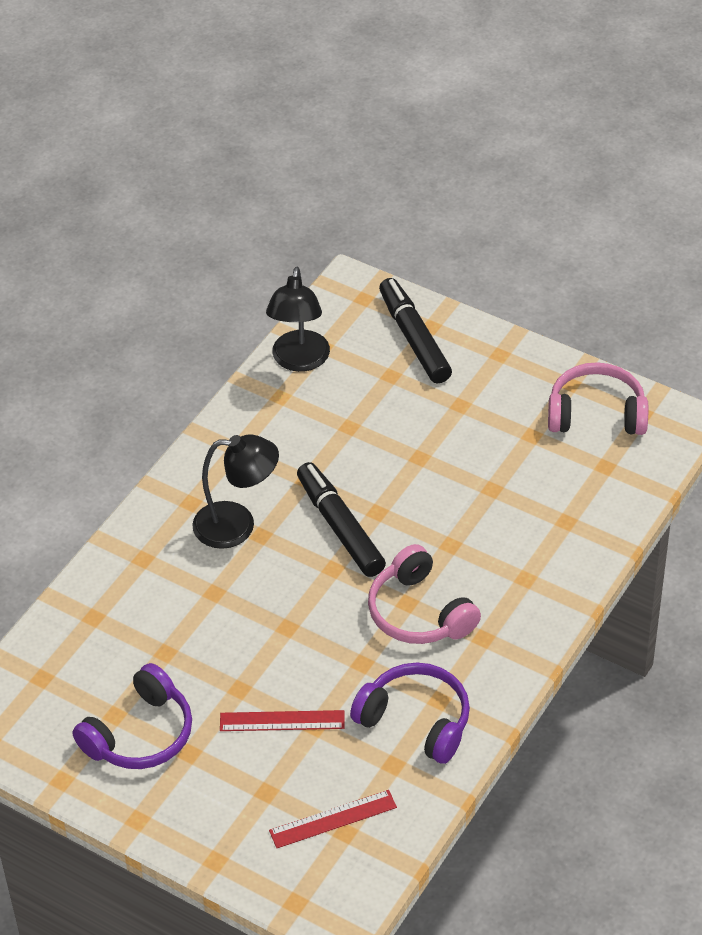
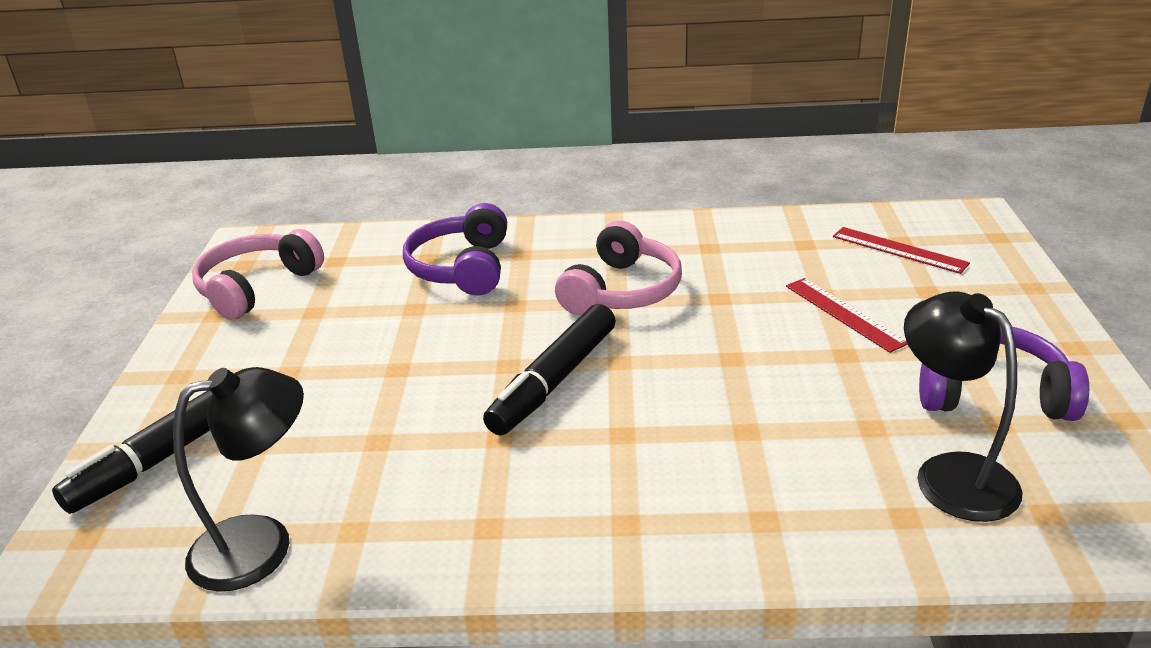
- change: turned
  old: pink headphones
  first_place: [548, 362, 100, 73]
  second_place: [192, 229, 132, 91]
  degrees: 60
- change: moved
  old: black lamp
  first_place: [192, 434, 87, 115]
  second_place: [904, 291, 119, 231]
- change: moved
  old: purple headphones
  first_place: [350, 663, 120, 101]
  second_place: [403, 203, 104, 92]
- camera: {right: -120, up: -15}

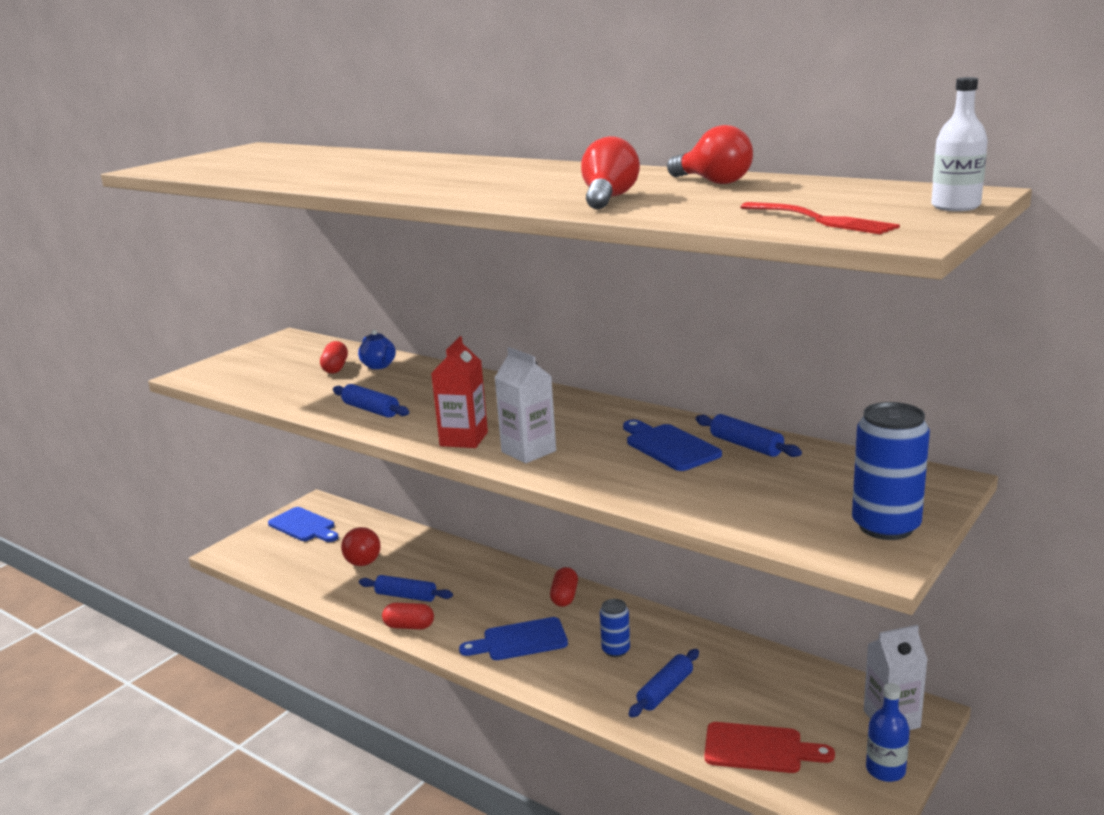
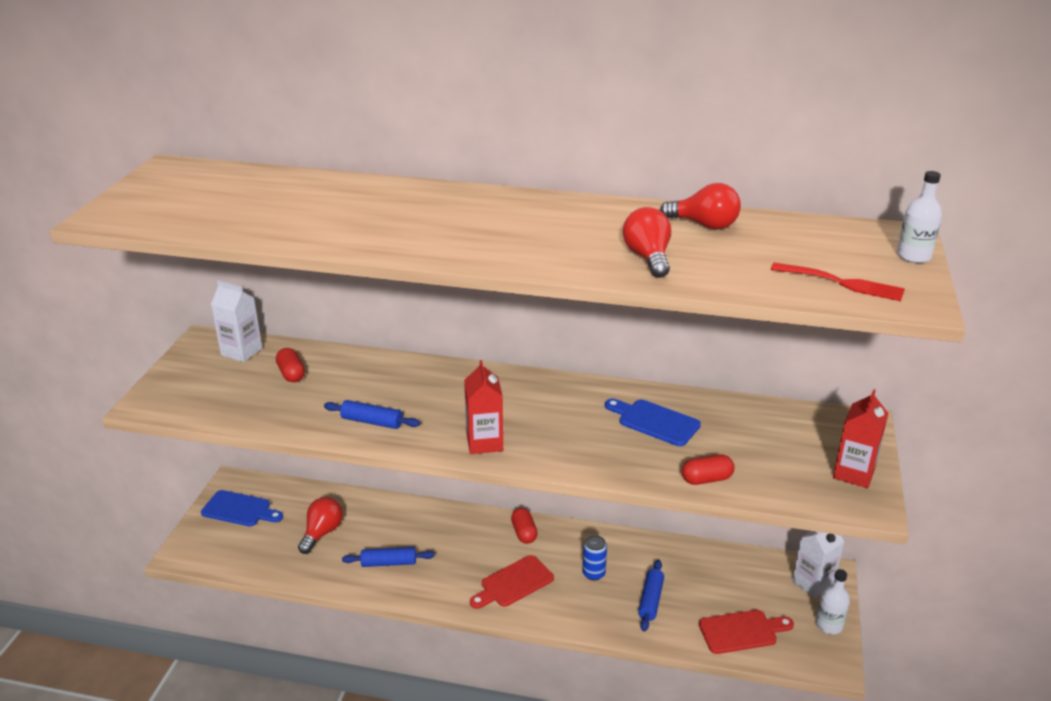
- change: removed
  old: blue teapot
  first_place: [358, 330, 38, 39]
- change: moved
  old: white carton
  first_place: [494, 347, 62, 116]
  second_place: [211, 280, 51, 82]
- change: replaced
  old: blue can
  new: red carton
  first_place: [852, 402, 78, 138]
  second_place: [833, 389, 55, 99]
- change: removed
  old: blue rolling pin
  first_place: [696, 414, 106, 43]
- change: turned
  old: red light bulb
  first_place: [341, 527, 39, 39]
  second_place: [298, 497, 45, 57]
  degrees: -120
- change: moved
  old: red capsule
  first_place: [382, 603, 52, 26]
  second_place: [682, 454, 52, 31]
- change: recoloured
  old: blue cutting board
  new: red cutting board
  first_place: [459, 617, 109, 43]
  second_place: [470, 555, 84, 54]
- change: recoloured
  old: blue bottle
  new: white bottle
  first_place: [866, 683, 44, 99]
  second_place: [815, 569, 35, 65]
- camera: {right: -25, up: 10}

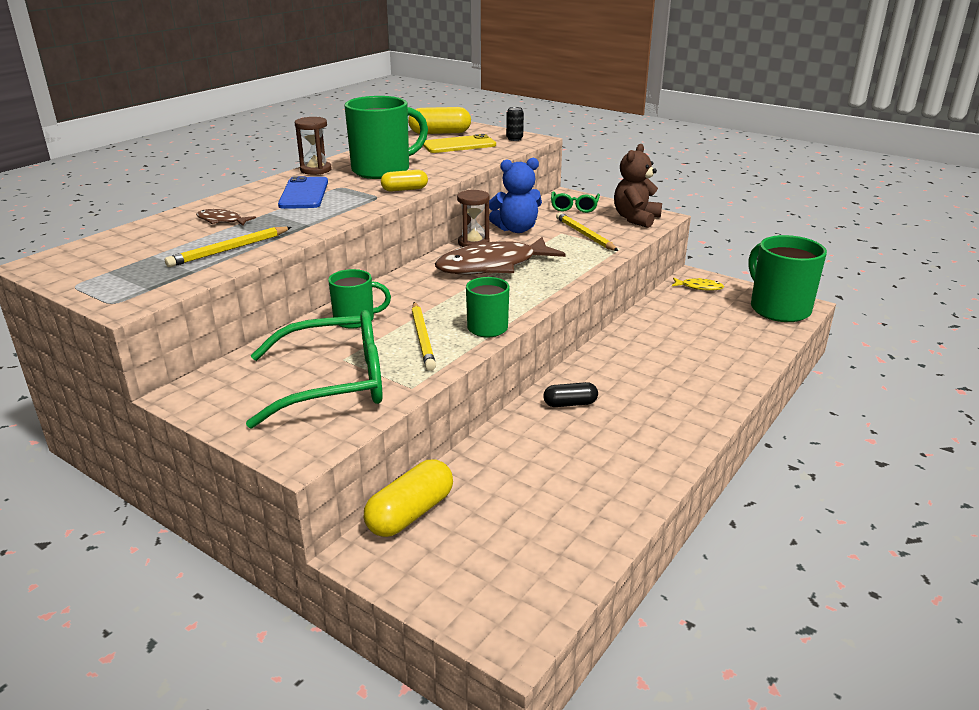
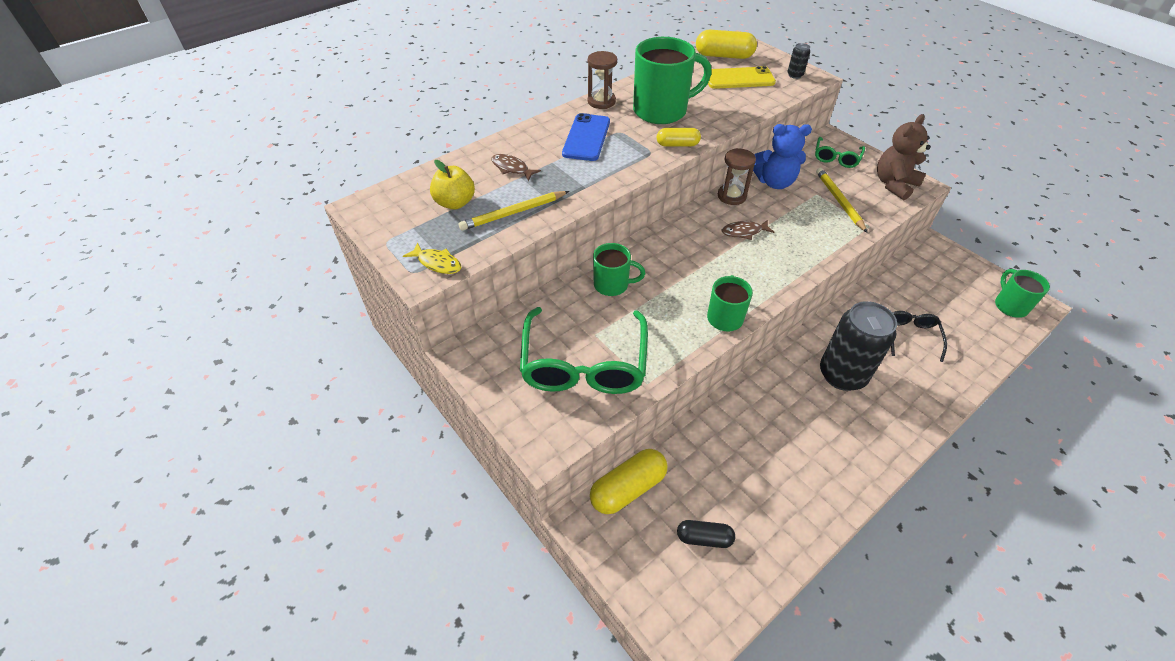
- change: resized
  old: green mug
  first_place: [749, 235, 78, 87]
  second_place: [995, 269, 55, 49]
  factor: 0.56
- change: resized
  old: brown fish
  first_place: [435, 237, 131, 38]
  second_place: [722, 220, 52, 20]
  factor: 0.43
- change: moved
  old: yellow fish
  first_place: [672, 278, 52, 13]
  second_place: [403, 242, 58, 32]
- change: removed
  old: yellow pencil
  first_place: [412, 302, 24, 69]
- change: turned
  old: green glasses
  first_place: [246, 310, 137, 119]
  second_place: [520, 307, 128, 87]
  degrees: 90
- change: moved
  old: black capsule
  first_place: [543, 382, 55, 25]
  second_place: [677, 520, 58, 28]
- change: added
  new: yellow apple
  second_place: [430, 160, 45, 50]
- change: added
  new: black can
  second_place: [820, 301, 77, 90]
- change: added
  new: black glasses
  second_place: [891, 311, 56, 51]
- camera: {right: 15, up: 20}

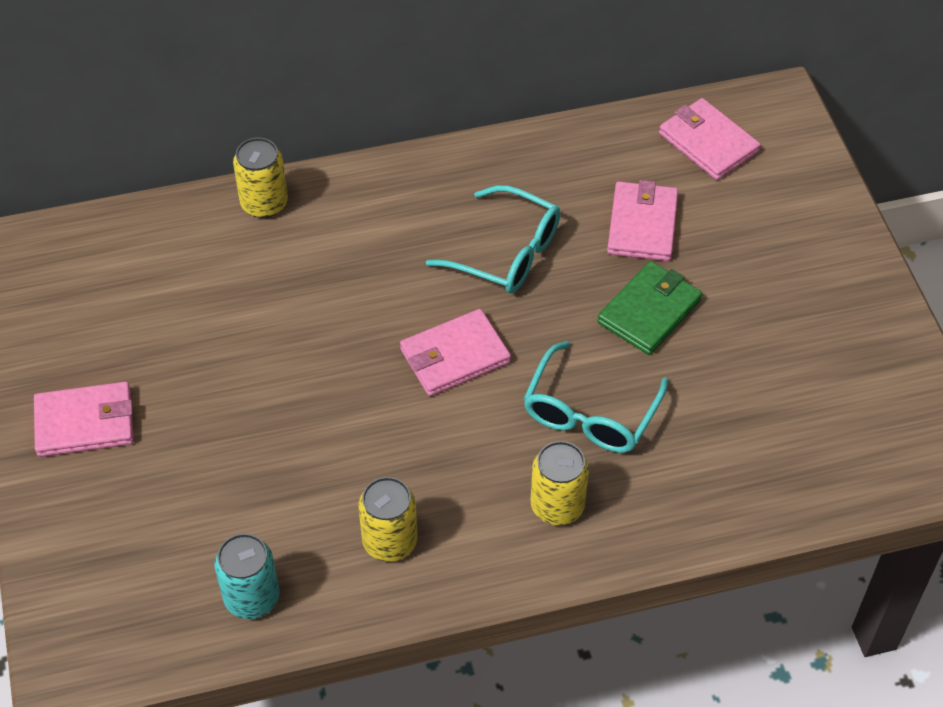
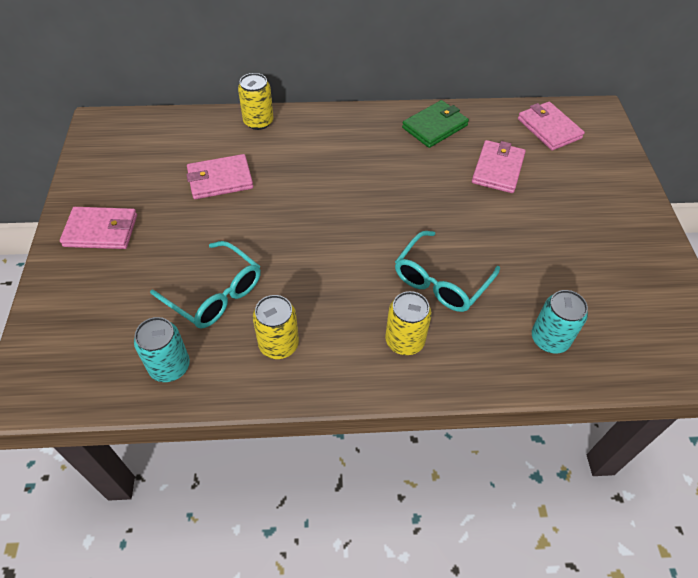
- change: moved
  old: turquoise glasses
  first_place: [426, 185, 135, 108]
  second_place: [150, 241, 111, 88]
- change: moved
  old: green wallet
  first_place: [597, 261, 105, 94]
  second_place: [402, 100, 67, 48]
- change: moved
  old: pink wallet
  first_place: [400, 309, 111, 87]
  second_place: [187, 154, 66, 45]
- change: added
  new: turquoise can
  second_place: [532, 290, 56, 63]
- camera: {right: 10, up: 0}

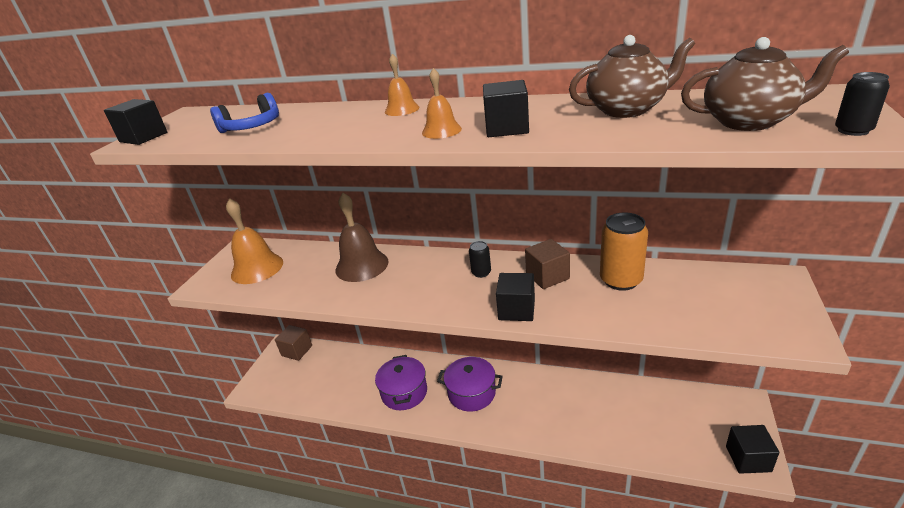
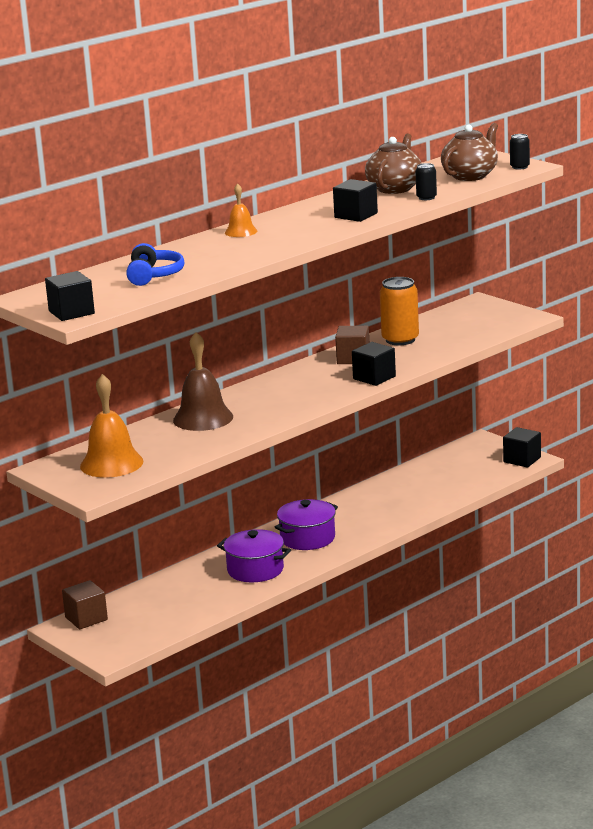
- change: removed
  old: orange bell
  first_place: [422, 68, 40, 71]
- change: moved
  old: black can
  first_place: [469, 241, 22, 37]
  second_place: [416, 163, 21, 37]
- camera: {right: -60, up: -10}

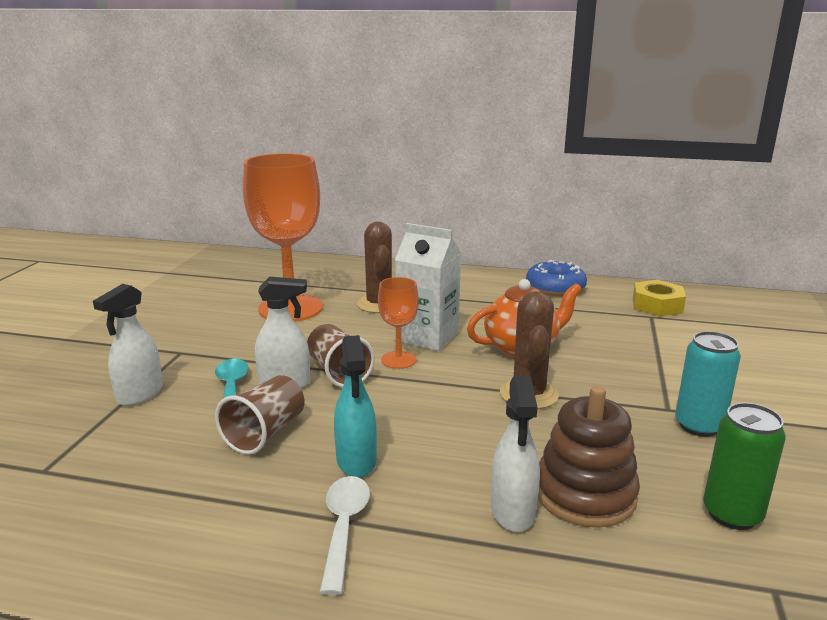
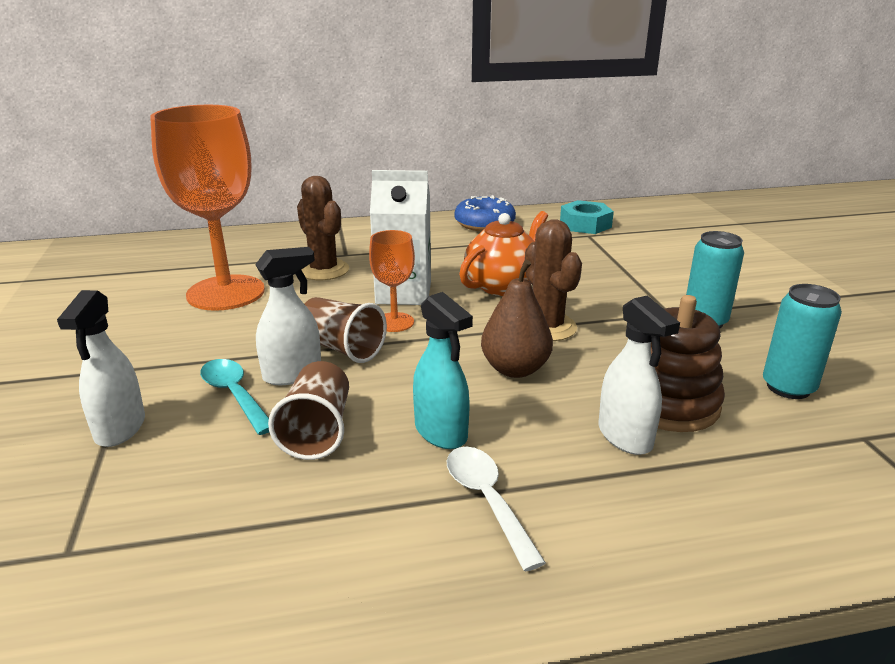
- change: recoloured
  old: yellow nut
  new: turquoise nut
  first_place: [633, 280, 53, 37]
  second_place: [560, 200, 54, 34]
- change: recoloured
  old: green can
  new: turquoise can
  first_place: [703, 403, 83, 127]
  second_place: [763, 284, 79, 115]
- change: added
  new: brown pear
  second_place: [481, 260, 72, 118]
- camera: {right: -25, up: 5}

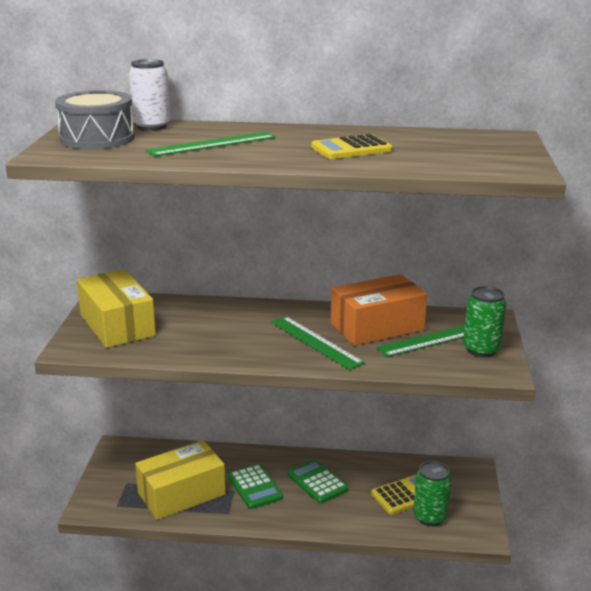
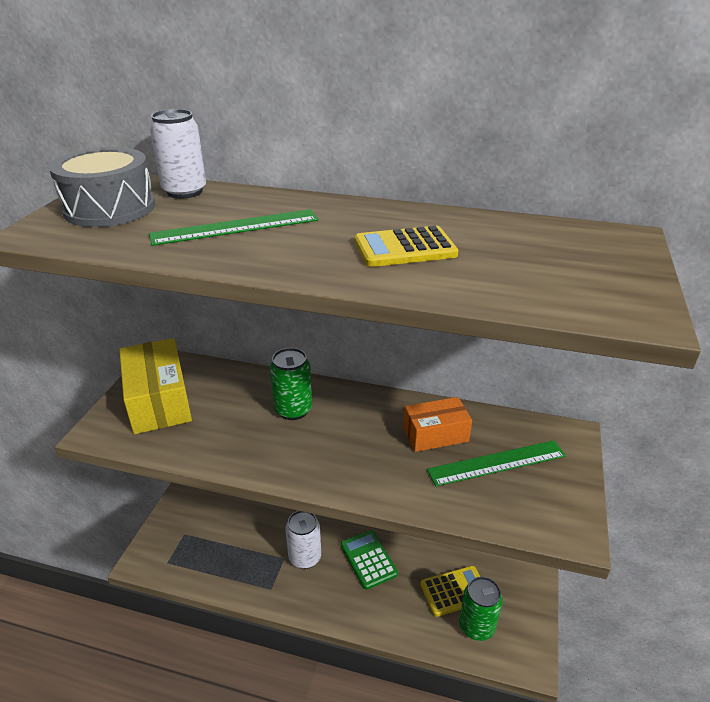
- change: resized
  old: orange box
  first_place: [331, 274, 97, 72]
  second_place: [403, 397, 69, 55]
  factor: 0.63
- change: moved
  old: green can
  first_place: [463, 286, 43, 71]
  second_place: [270, 348, 42, 72]
- change: removed
  old: green ruler
  first_place: [271, 316, 94, 54]
- change: removed
  old: yellow box
  first_place: [135, 440, 91, 80]
- change: replaced
  old: green calculator
  new: white can
  first_place: [228, 464, 55, 45]
  second_place: [286, 511, 35, 58]
- camera: {right: 10, up: 10}

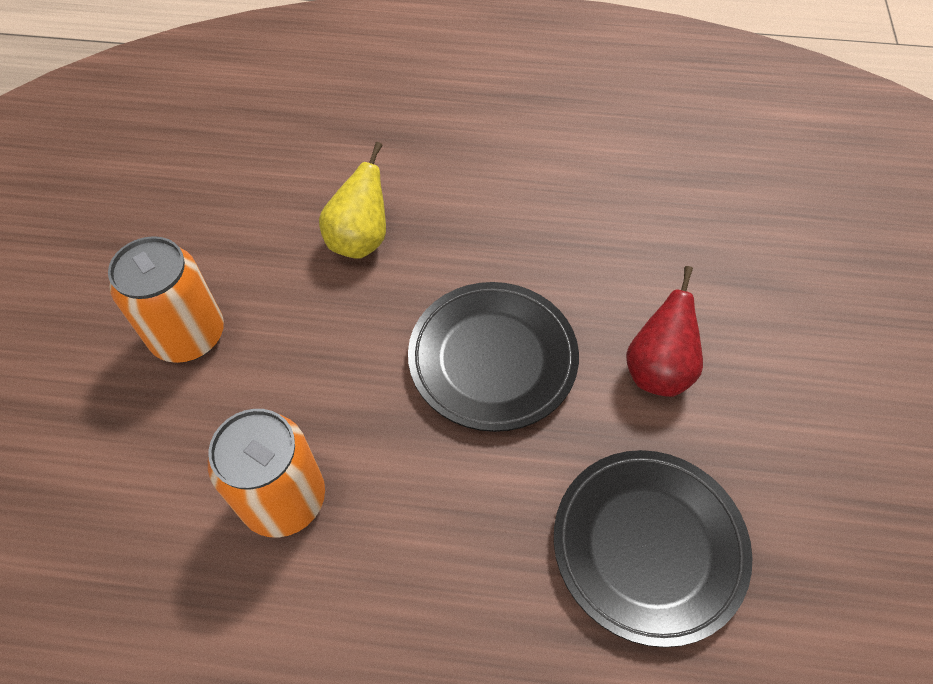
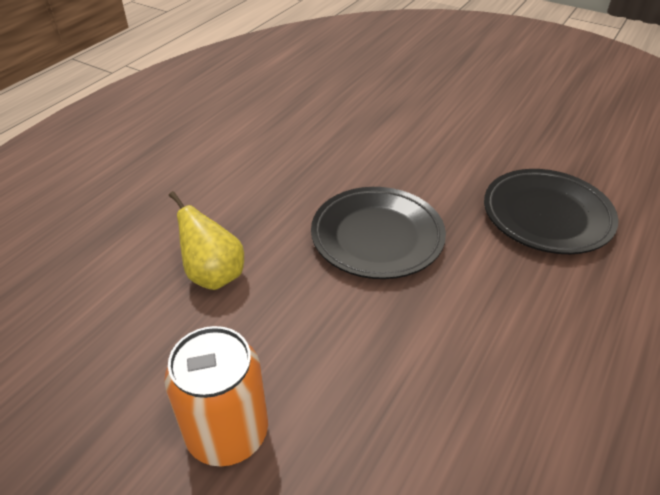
- change: removed
  old: red pear
  first_place: [626, 266, 77, 131]
- change: removed
  old: orange can
  first_place: [208, 409, 117, 129]
- camera: {right: -65, up: -15}

